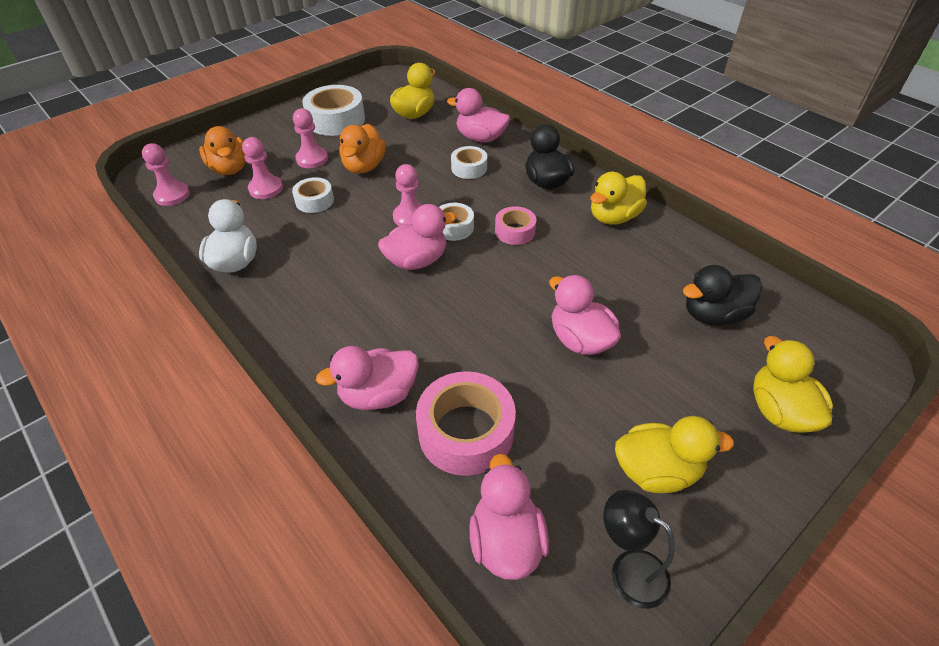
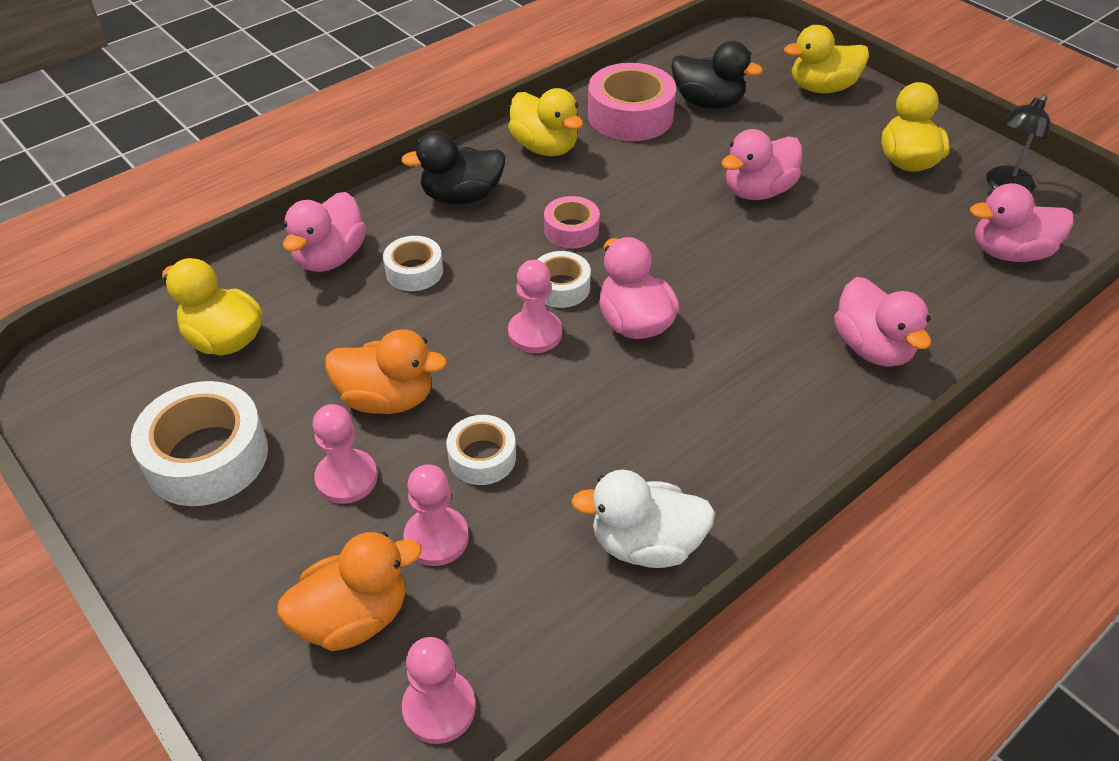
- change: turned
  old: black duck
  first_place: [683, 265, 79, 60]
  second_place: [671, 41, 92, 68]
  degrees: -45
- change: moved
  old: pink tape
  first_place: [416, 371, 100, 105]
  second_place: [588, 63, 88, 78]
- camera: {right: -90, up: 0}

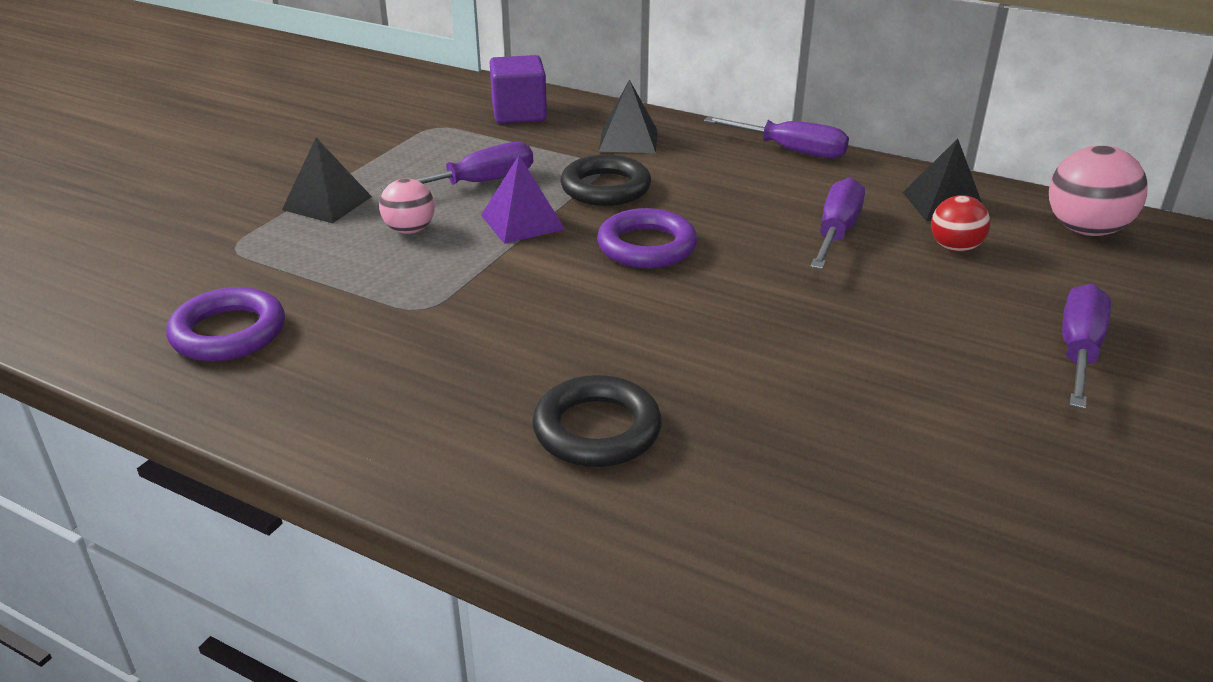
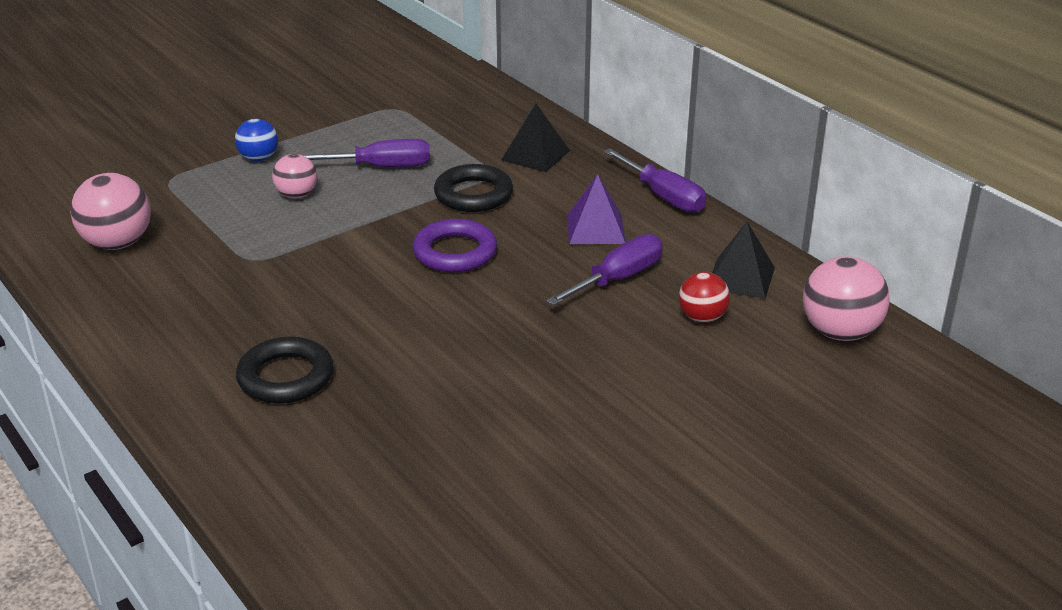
- change: removed
  old: purple cube
  first_place: [489, 55, 58, 68]
- change: replaced
  old: black pyramid
  new: blue ball
  first_place: [282, 138, 90, 85]
  second_place: [235, 119, 43, 42]
- change: moved
  old: purple pyramid
  first_place: [481, 155, 84, 89]
  second_place: [567, 174, 58, 70]
- change: removed
  old: purple screwdriver
  first_place: [1062, 284, 49, 125]
- change: replaced
  old: purple ring
  new: pink ball
  first_place: [166, 287, 119, 74]
  second_place: [70, 173, 81, 77]
- camera: {right: 25, up: 0}

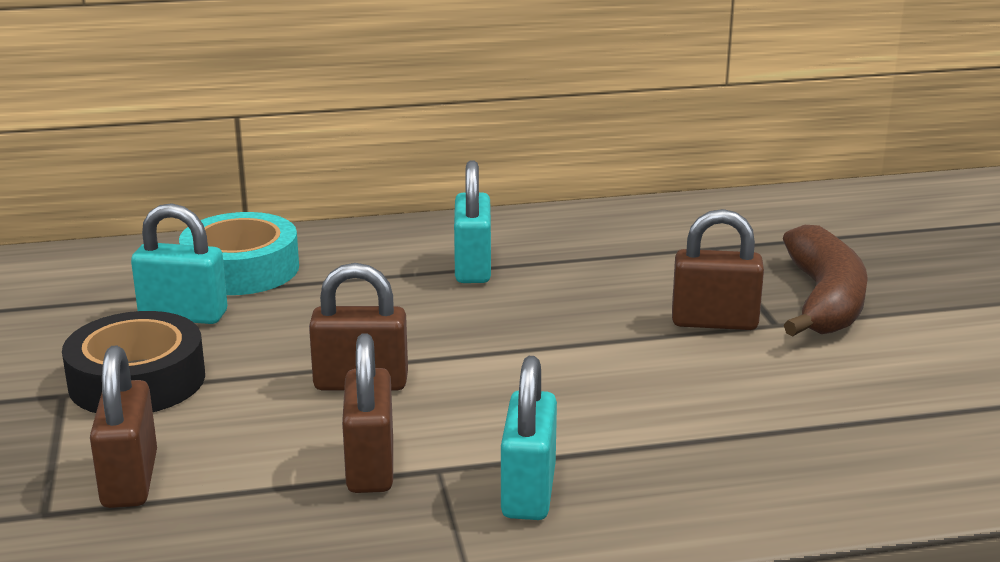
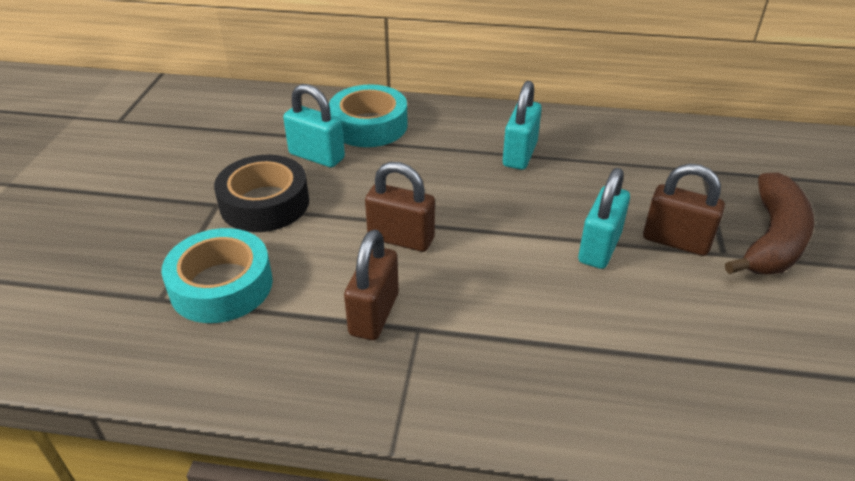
- change: replaced
  old: brown padlock
  new: turquoise tape
  first_place: [90, 346, 67, 162]
  second_place: [161, 228, 112, 95]
- change: moved
  old: turquoise padlock
  first_place: [501, 356, 56, 164]
  second_place: [578, 168, 52, 101]
- camera: {right: 20, up: 15}

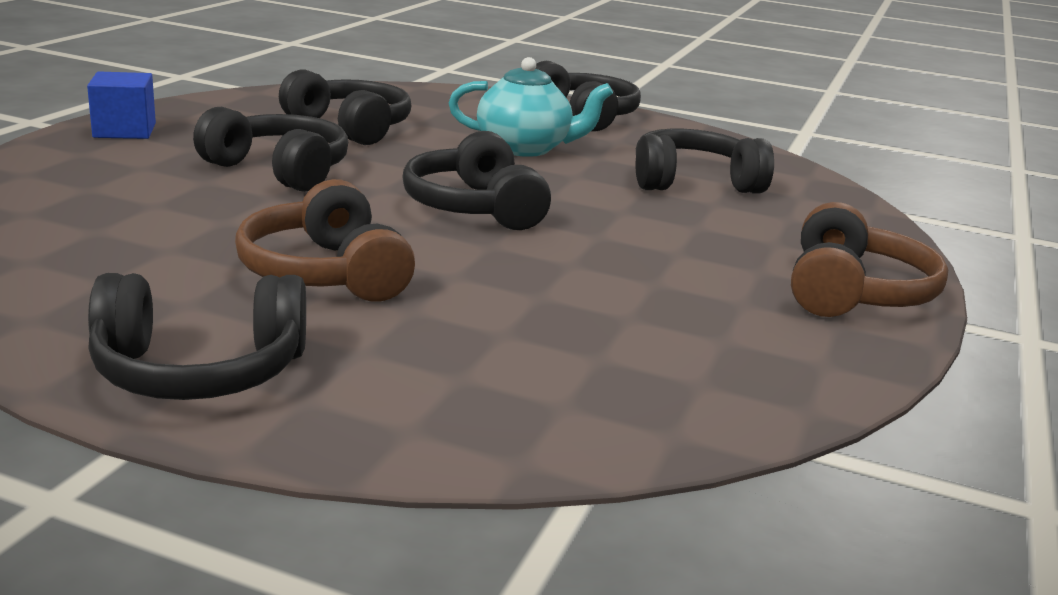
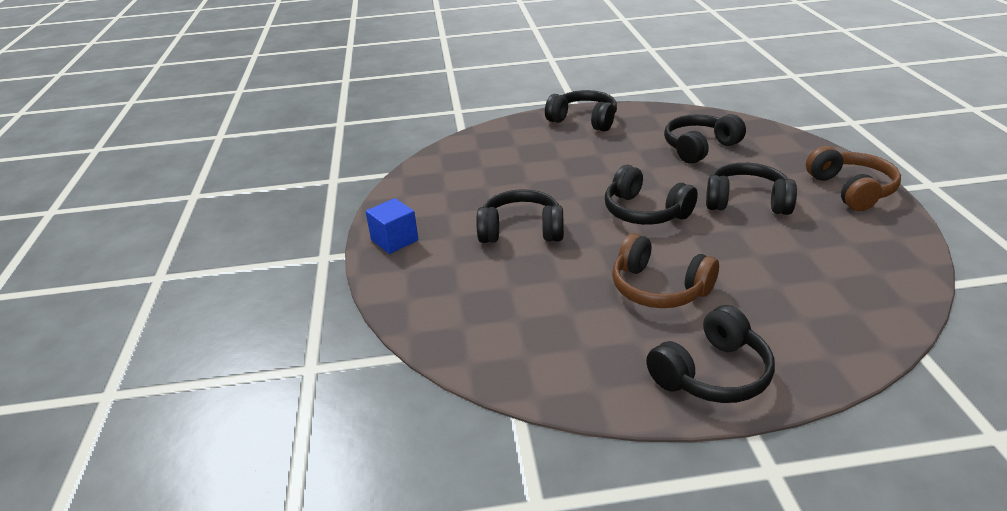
- change: removed
  old: turquoise teapot
  first_place: [449, 57, 164, 100]
- change: moved
  old: black headphones
  first_place: [279, 69, 132, 76]
  second_place: [706, 163, 91, 52]
- camera: {right: -25, up: 10}

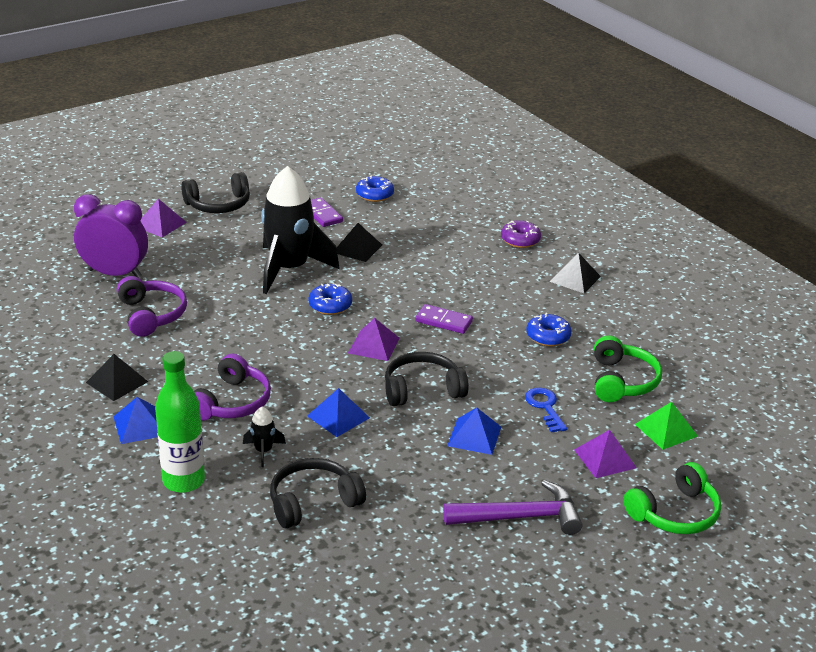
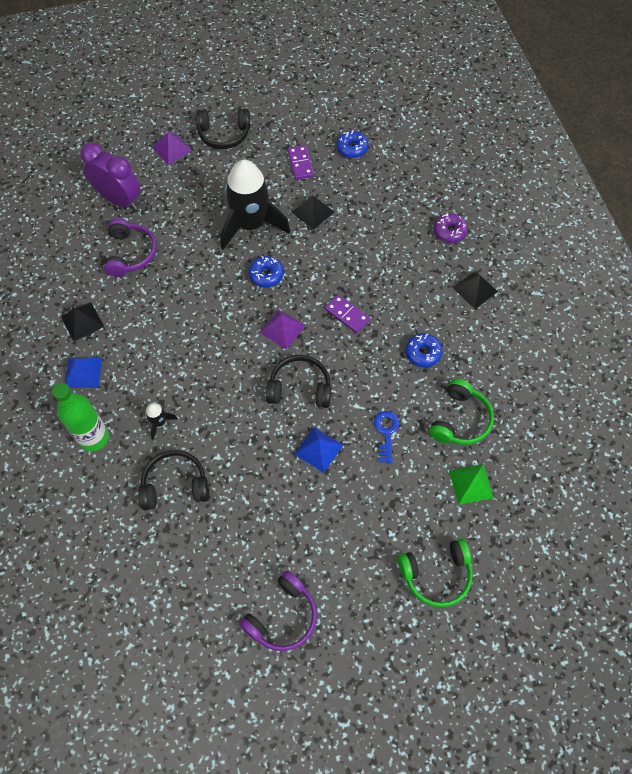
- change: moved
  old: purple headphones
  first_place: [194, 354, 77, 67]
  second_place: [239, 570, 78, 81]
- change: removed
  old: blue pyramid
  first_place: [307, 388, 63, 49]
- change: removed
  old: purple pyramid
  first_place: [574, 430, 63, 48]
- change: removed
  old: purple hammer
  first_place: [443, 480, 139, 55]
- camera: {right: 20, up: 30}

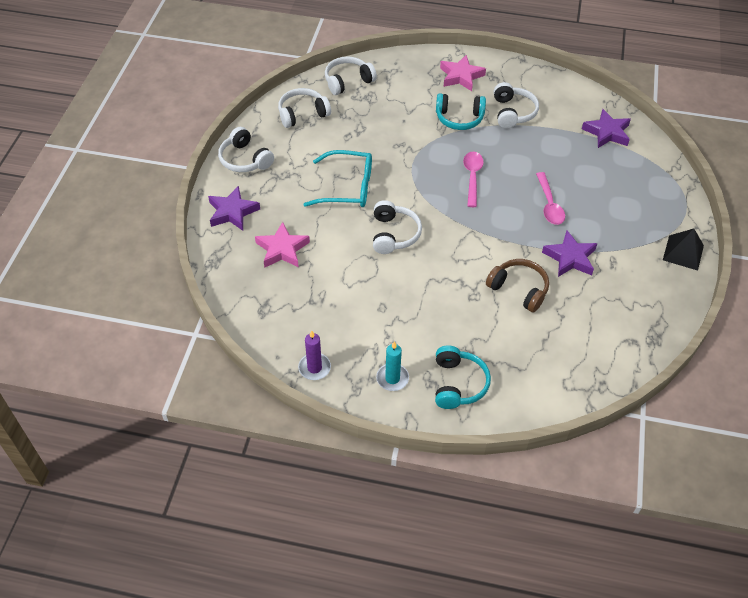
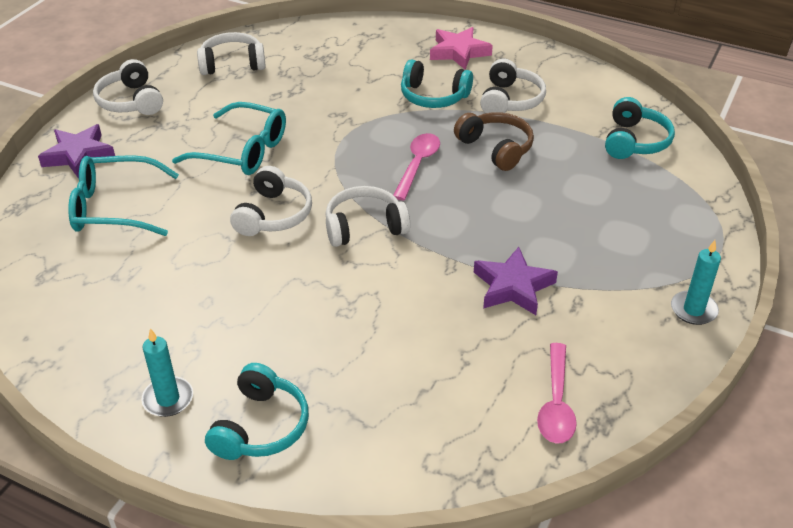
- change: moved
  old: white headphones
  first_place: [325, 56, 52, 39]
  second_place: [325, 186, 85, 61]
- change: replaced
  old: purple star
  new: turquoise headphones
  first_place: [582, 109, 49, 39]
  second_place: [605, 97, 70, 62]
- change: moved
  old: pink spoon
  first_place: [536, 172, 29, 53]
  second_place: [537, 343, 40, 101]
- change: replaced
  old: pink star
  new: turquoise glasses
  first_place: [255, 222, 55, 46]
  second_place: [68, 155, 111, 81]
- change: replaced
  old: black pyramid
  new: turquoise candle
  first_place: [663, 228, 41, 43]
  second_place: [671, 240, 50, 85]
- change: moved
  old: brown headphones
  first_place: [486, 259, 63, 54]
  second_place: [454, 112, 80, 59]
- change: removed
  old: purple candle
  first_place: [298, 330, 33, 50]
- camera: {right: 15, up: -10}

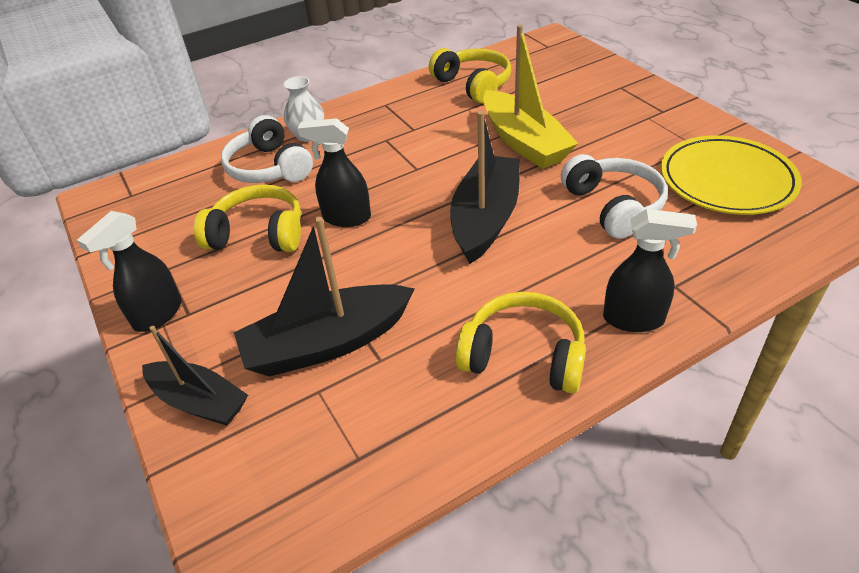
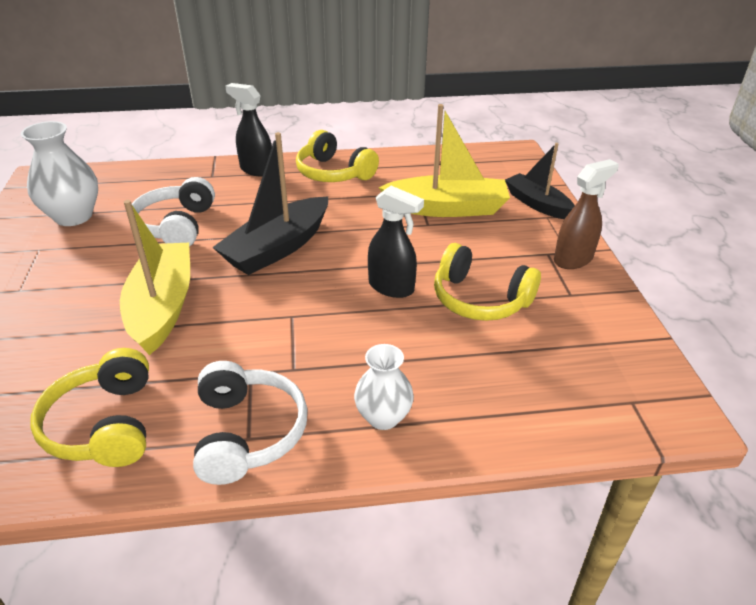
- change: moved
  old: white headphones
  first_place: [221, 115, 92, 68]
  second_place: [193, 361, 114, 124]
- change: replaced
  old: yellow plate
  new: white vase
  first_place: [661, 135, 141, 80]
  second_place: [21, 121, 77, 105]
- change: recoloured
  old: black spray bottle
  new: brown spray bottle
  first_place: [77, 211, 105, 121]
  second_place: [554, 159, 65, 110]
- change: recoloured
  old: black boat
  new: yellow boat
  first_place: [234, 217, 181, 160]
  second_place: [379, 104, 131, 113]
- camera: {right: -160, up: -5}

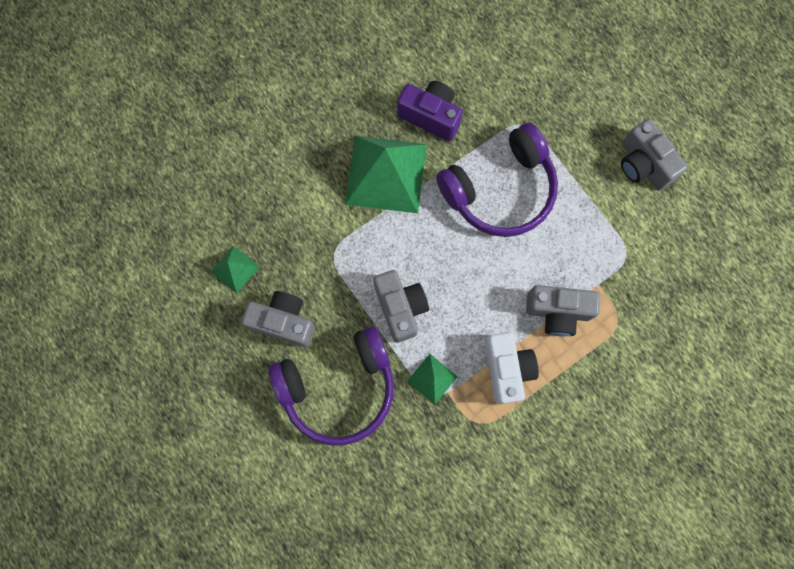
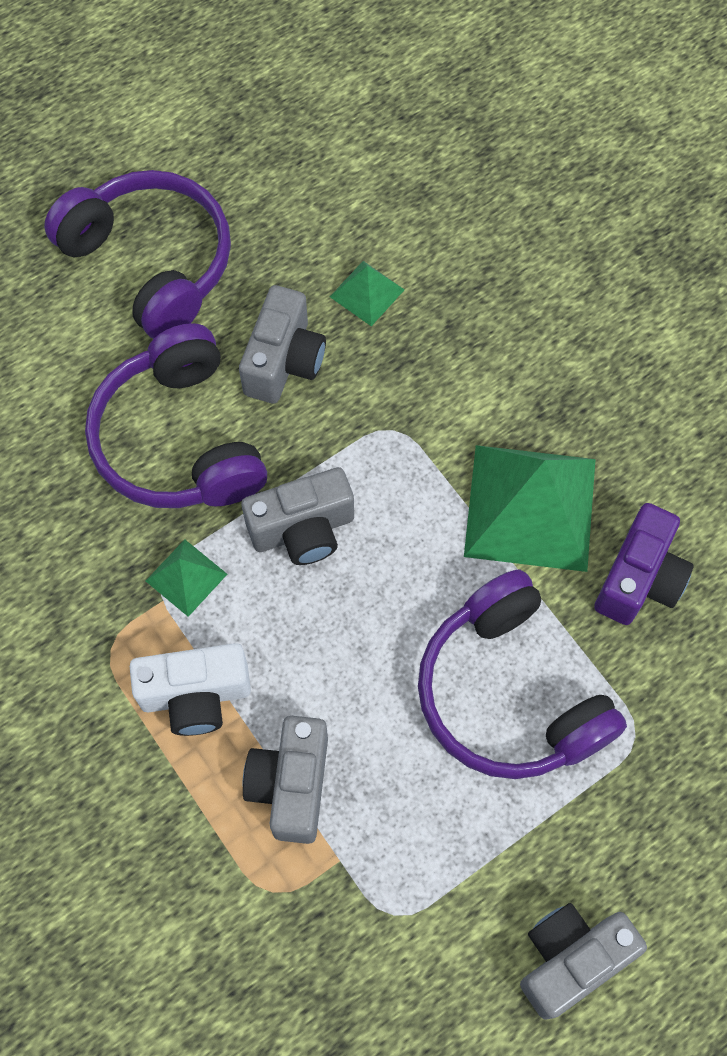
- change: added
  new: purple headphones
  second_place: [44, 170, 187, 169]
- camera: {right: 90, up: -10}

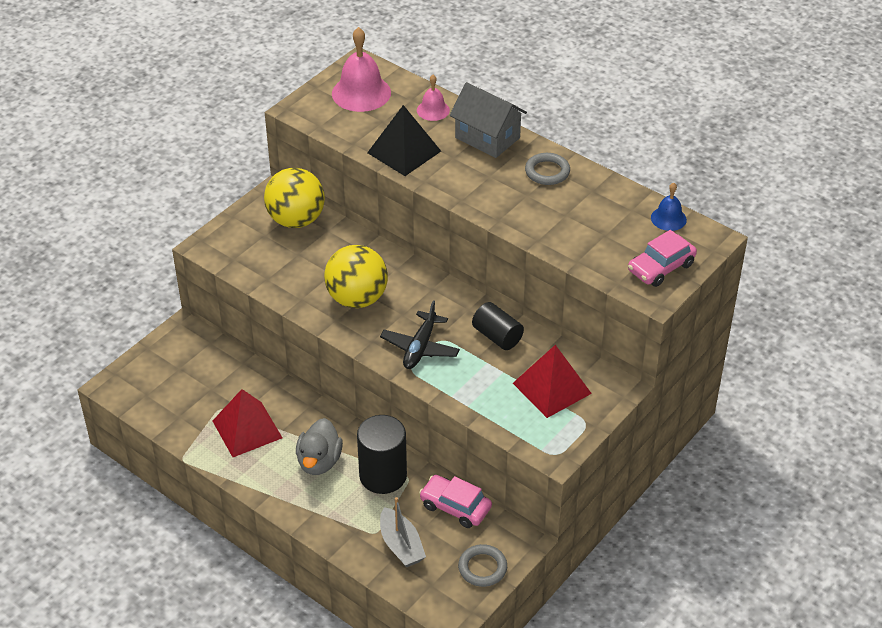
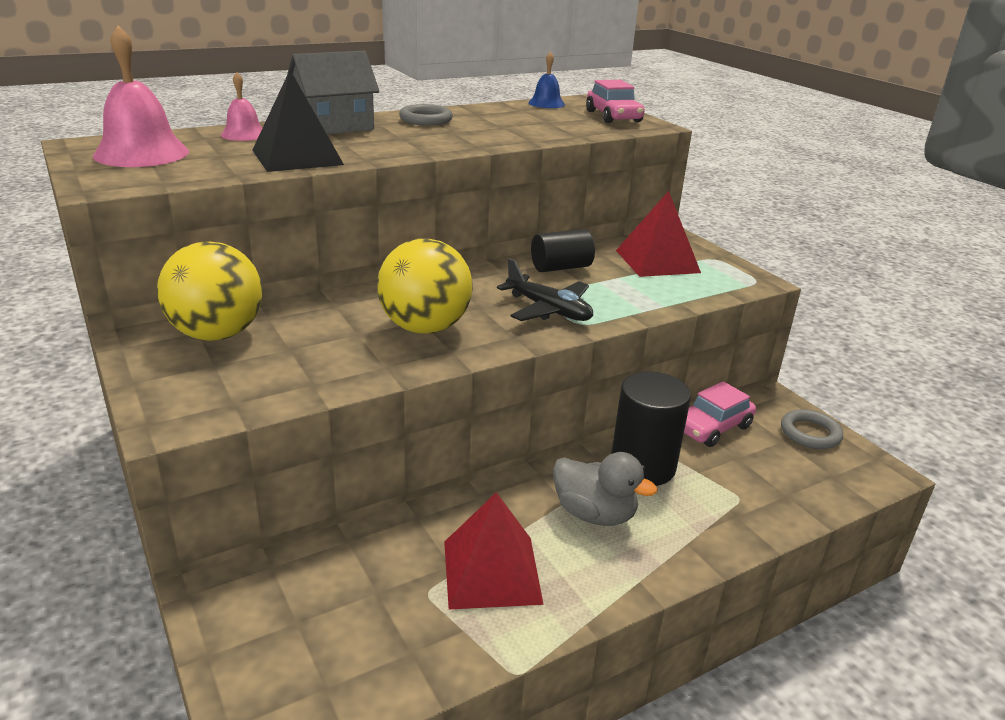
- change: removed
  old: grey boat
  first_place: [380, 497, 46, 71]
- camera: {right: -70, up: -15}

